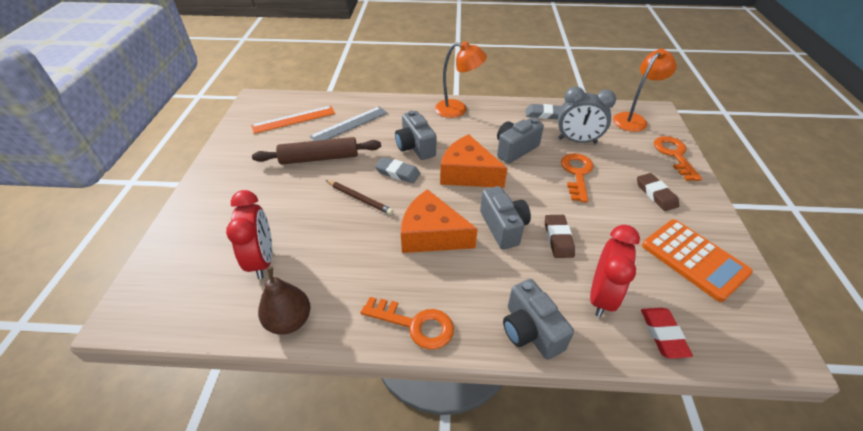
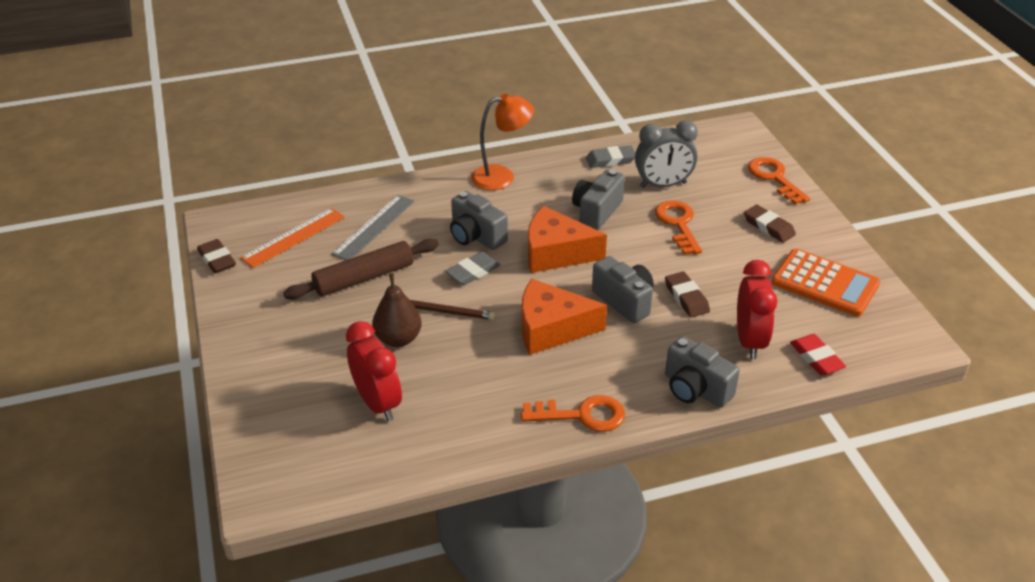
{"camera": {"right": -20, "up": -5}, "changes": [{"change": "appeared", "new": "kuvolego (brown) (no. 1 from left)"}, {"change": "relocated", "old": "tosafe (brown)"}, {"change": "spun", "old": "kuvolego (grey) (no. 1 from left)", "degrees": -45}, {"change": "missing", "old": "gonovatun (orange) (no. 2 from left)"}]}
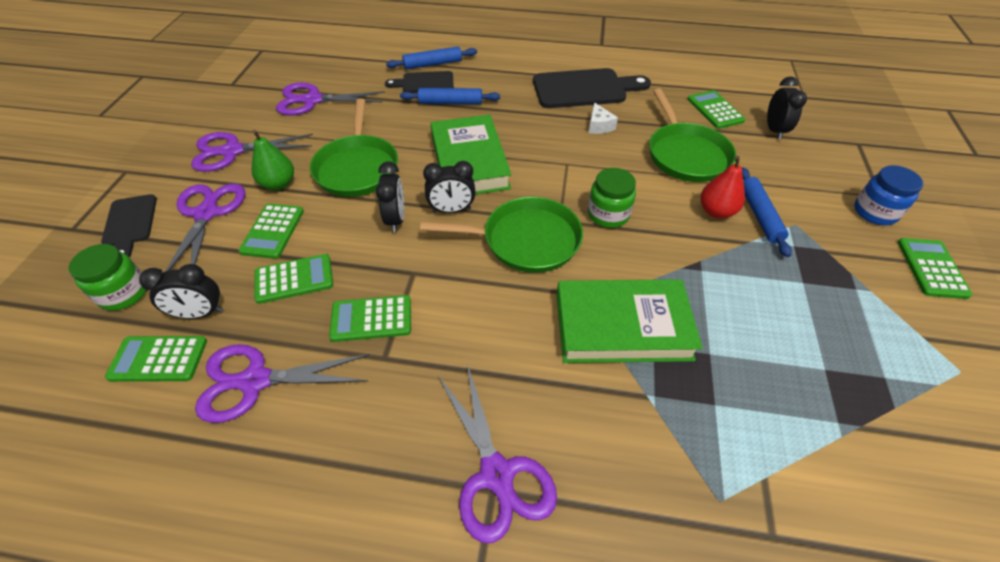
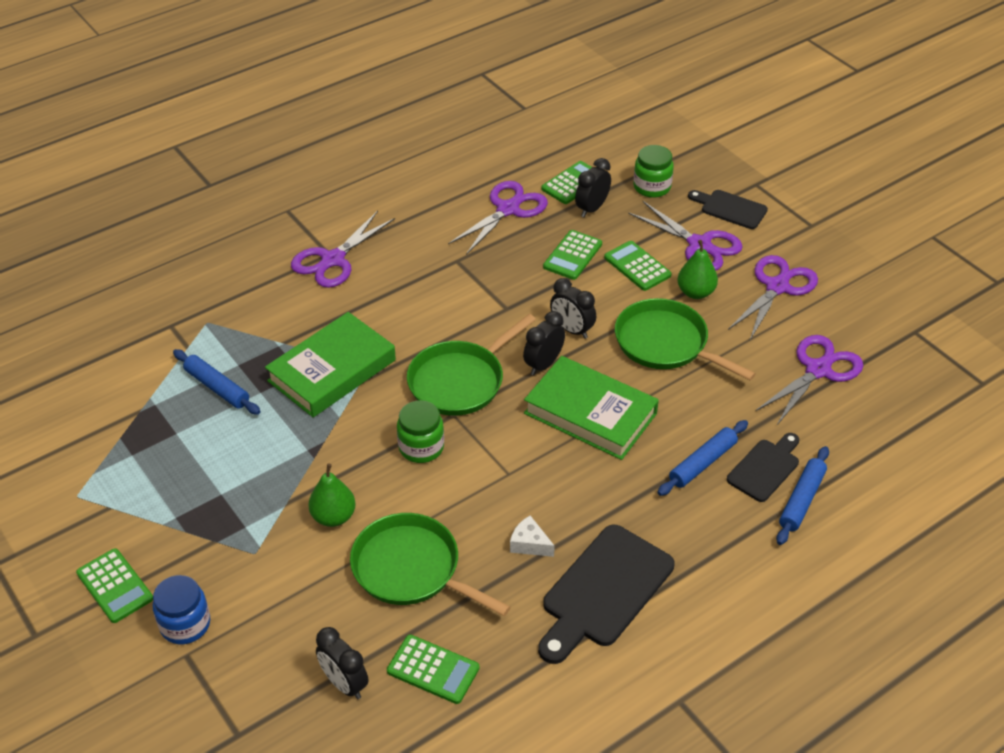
{"camera": {"right": 135, "up": -5}, "changes": [{"change": "relocated", "old": "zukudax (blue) (no. 3 from left in the first image)", "new": "zukudax (blue) (no. 1 from left)"}, {"change": "spun", "old": "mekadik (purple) (no. 5 from left in the first image)", "degrees": -75}, {"change": "colour", "old": "tosafe (red)", "new": "tosafe (green) (no. 1 from left)"}, {"change": "missing", "old": "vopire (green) (no. 4 from left)"}]}
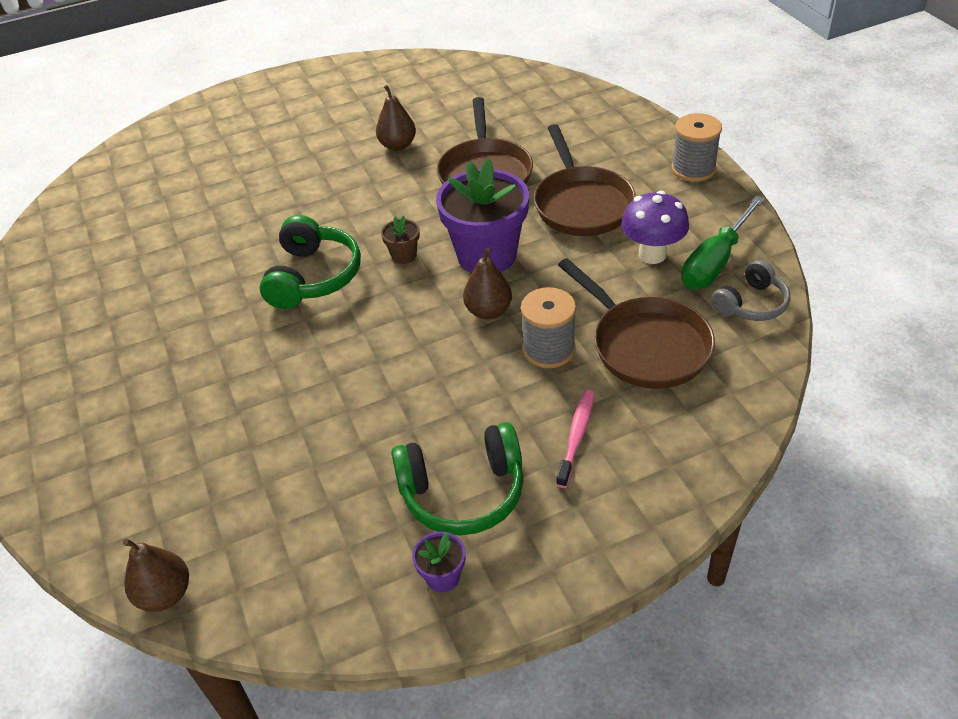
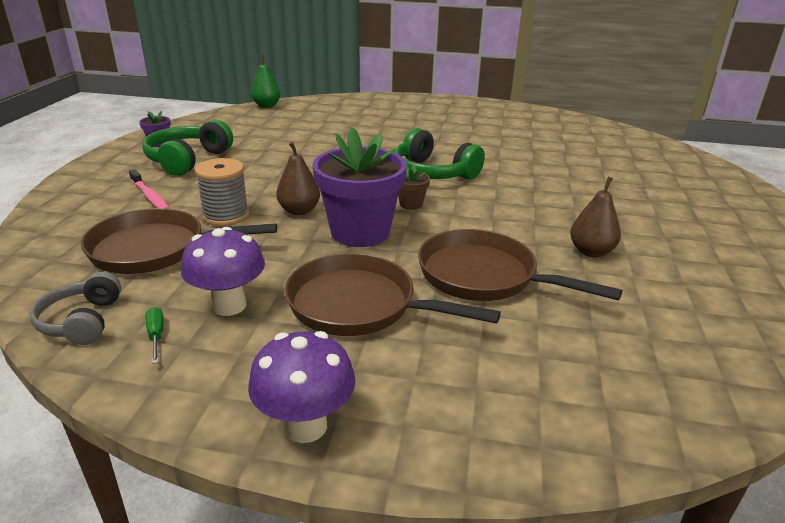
{"camera": {"right": 120, "up": -15}, "changes": [{"change": "size", "old": "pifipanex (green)", "factor": 0.43}, {"change": "exchanged", "old": "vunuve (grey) (no. 2 from left)", "new": "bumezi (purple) (no. 2 from left)"}, {"change": "colour", "old": "tosafe (brown) (no. 1 from left)", "new": "tosafe (green)"}]}
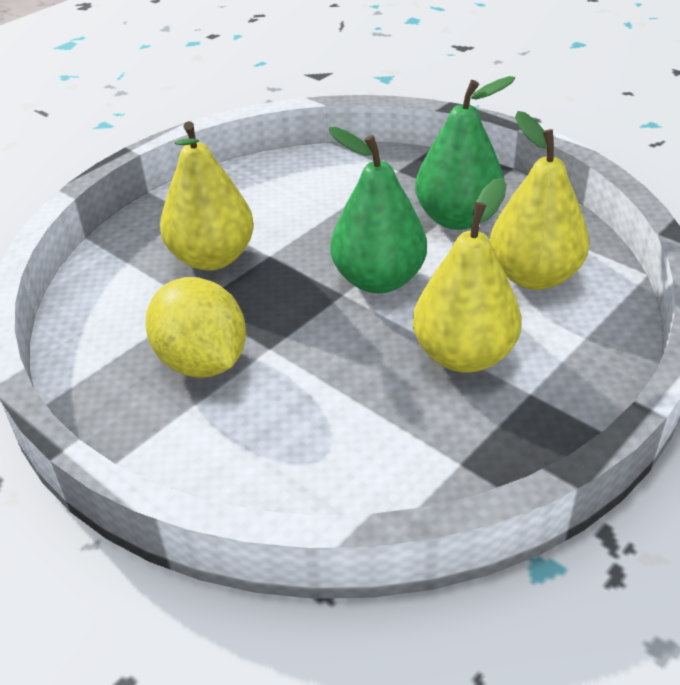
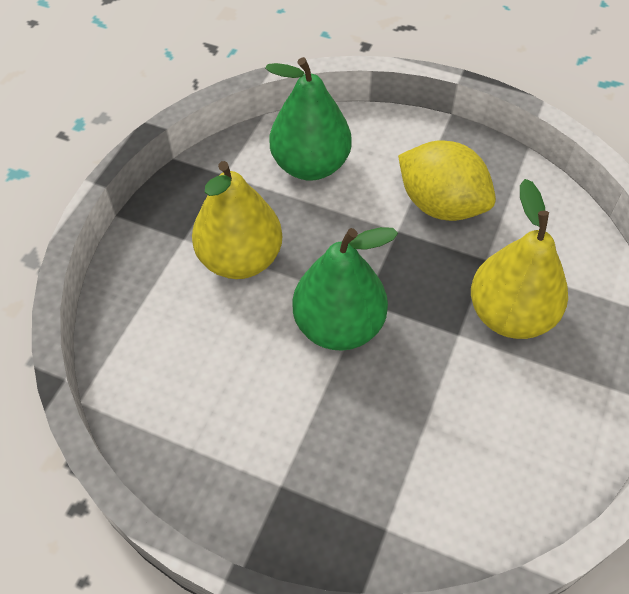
{"camera": {"right": 160, "up": 15}, "changes": [{"change": "relocated", "old": "tosafe (green) (no. 2 from left in the first image)", "new": "tosafe (green) (no. 1 from left)"}, {"change": "missing", "old": "tosafe (yellow) (no. 3 from left)"}]}
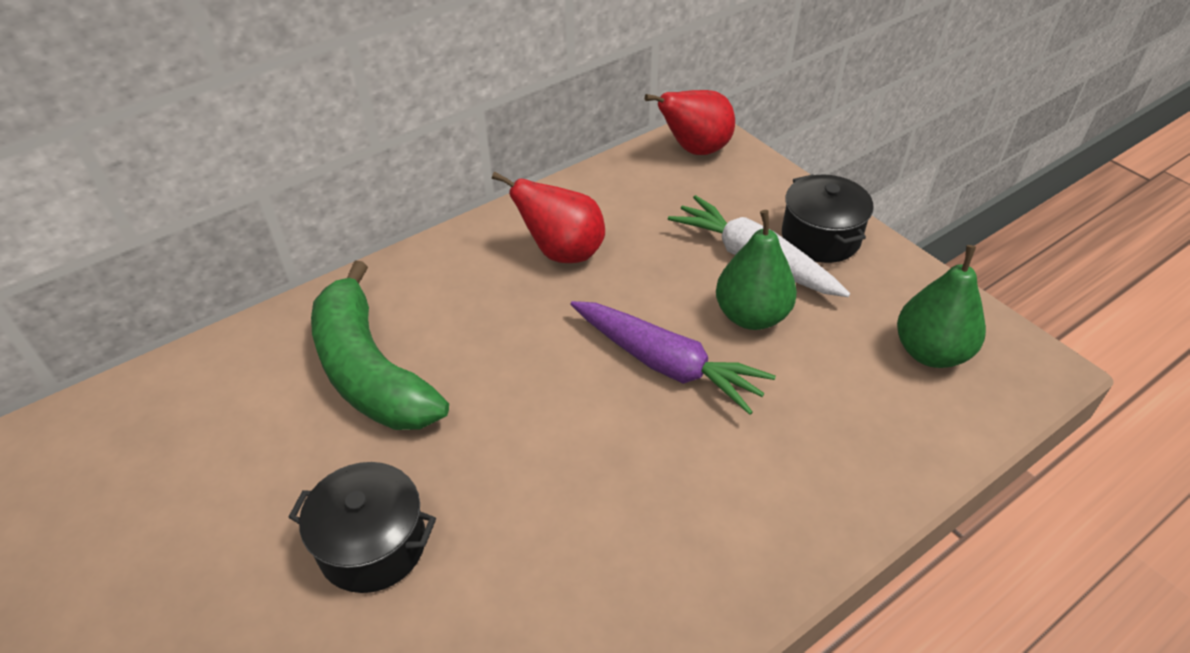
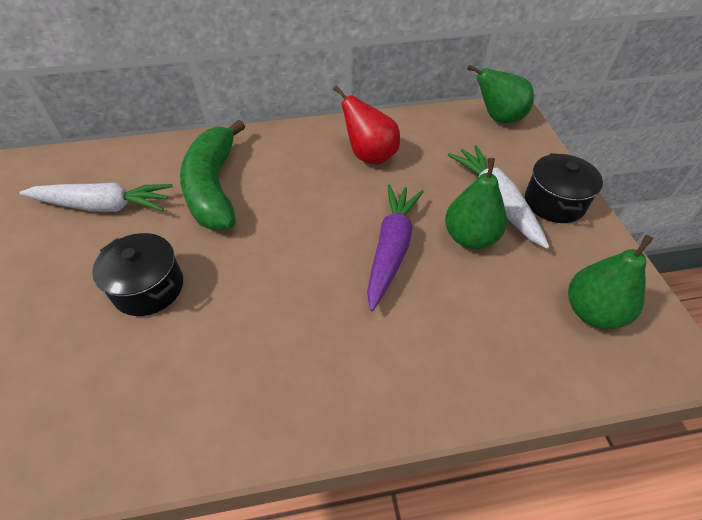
{"camera": {"right": 25, "up": 5}, "changes": [{"change": "appeared", "new": "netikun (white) (no. 1 from left)"}, {"change": "spun", "old": "netikun (purple)", "degrees": -135}, {"change": "colour", "old": "tosafe (red) (no. 2 from left)", "new": "tosafe (green) (no. 2 from left)"}]}
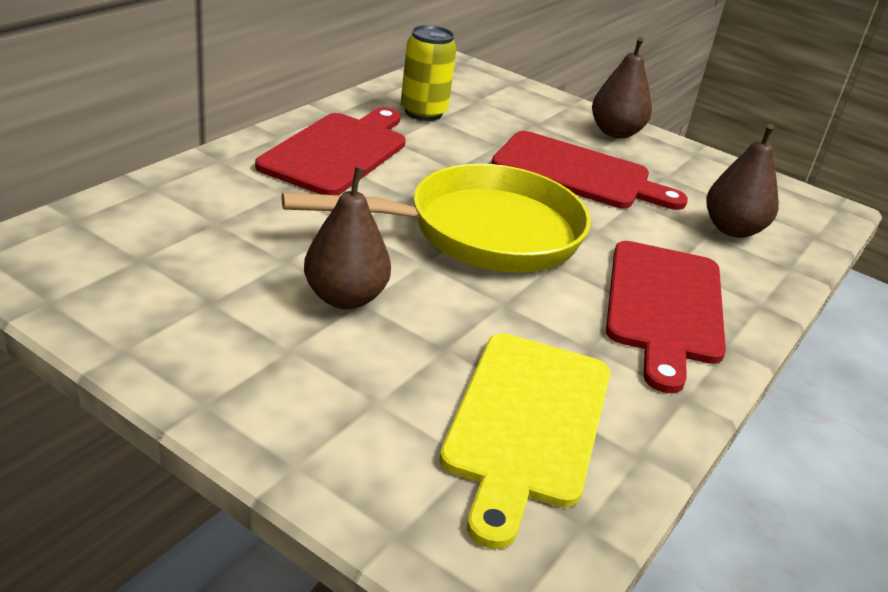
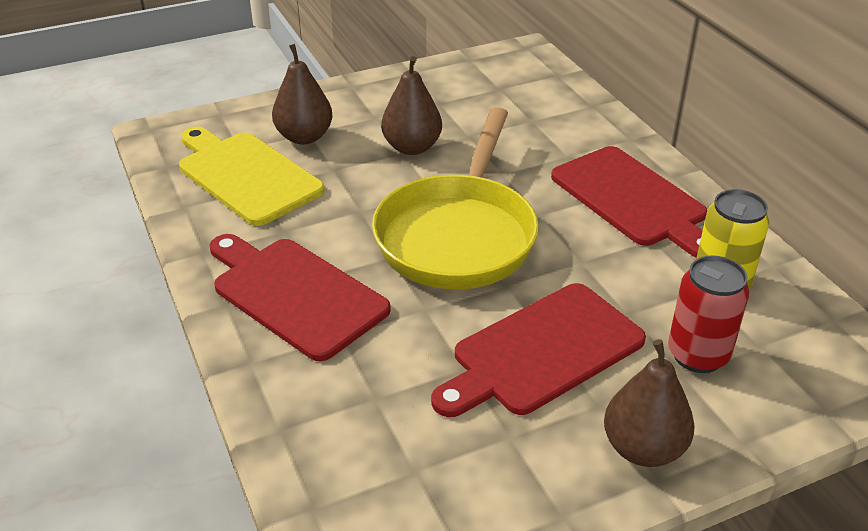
{"camera": {"right": 125, "up": 5}, "changes": [{"change": "relocated", "old": "tosafe (brown) (no. 3 from left in the first image)", "new": "tosafe (brown) (no. 1 from left)"}, {"change": "appeared", "new": "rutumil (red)"}]}
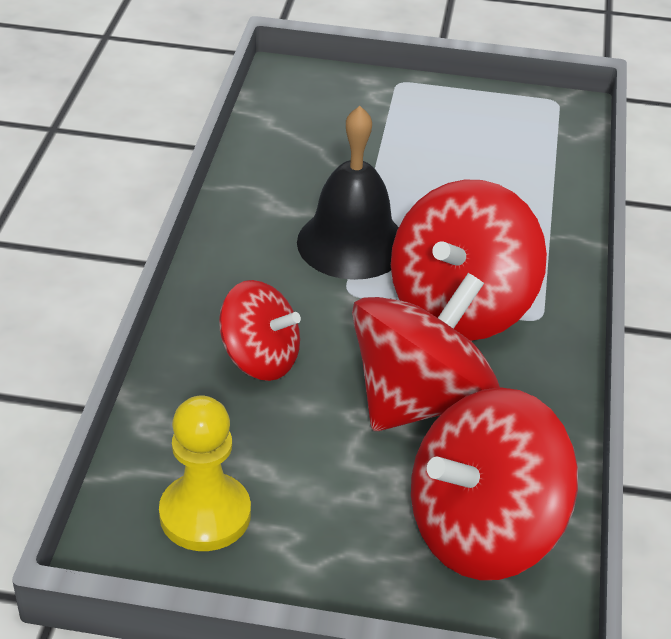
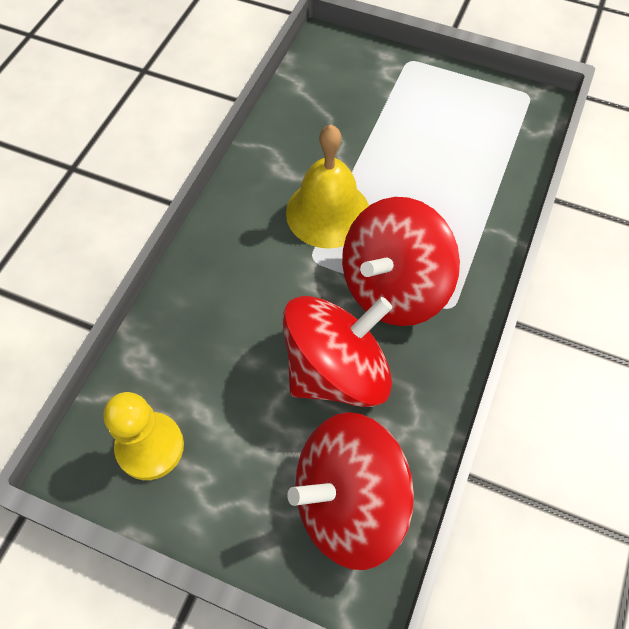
{"camera": {"right": 15, "up": 20}, "changes": [{"change": "colour", "old": "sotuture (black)", "new": "sotuture (yellow)"}, {"change": "missing", "old": "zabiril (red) (no. 1 from left)"}]}
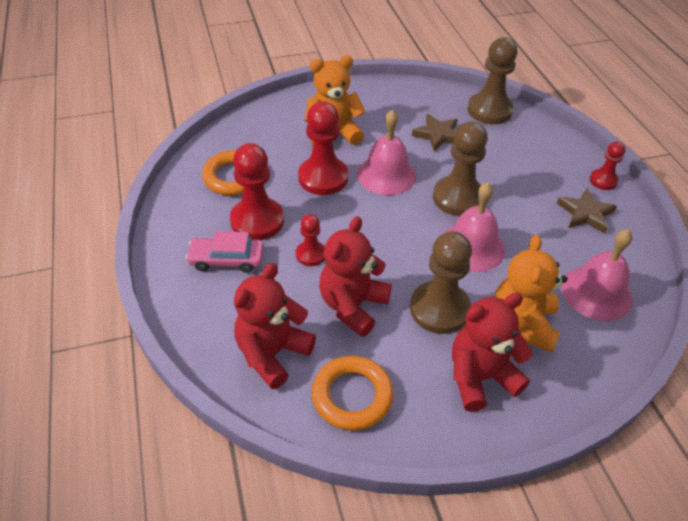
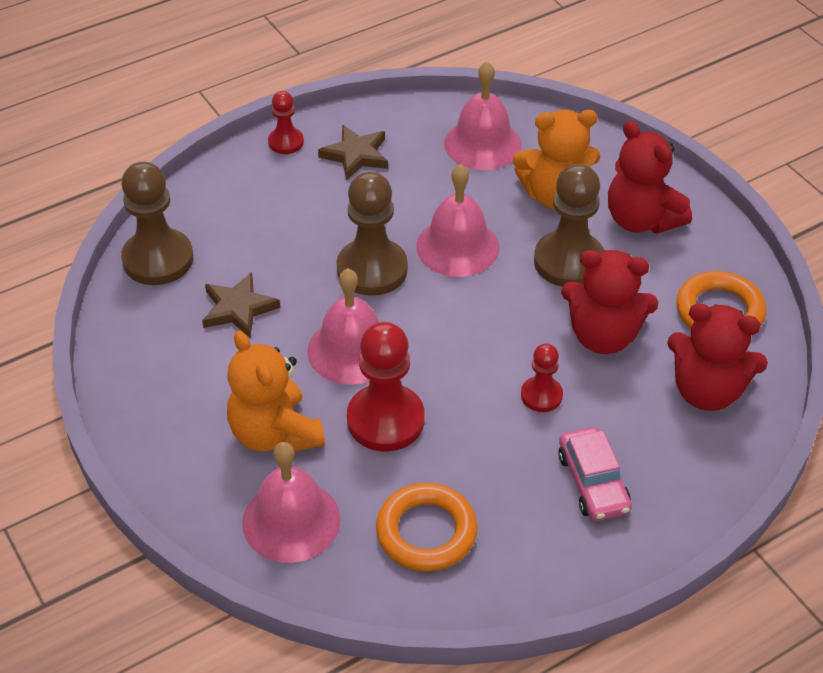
{"camera": {"right": -105, "up": 0}, "changes": [{"change": "appeared", "new": "sotuture (pink) (no. 1 from left)"}, {"change": "missing", "old": "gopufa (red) (no. 1 from left)"}]}
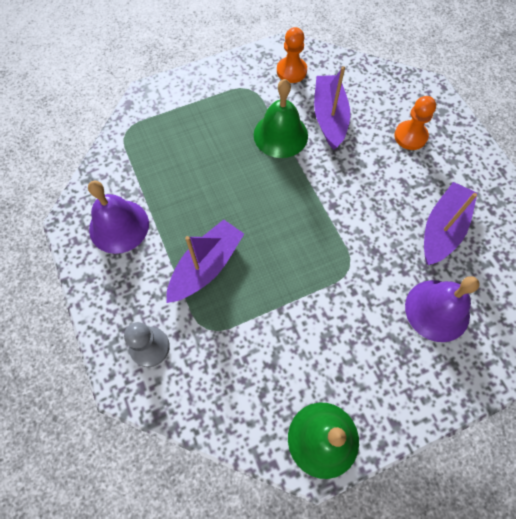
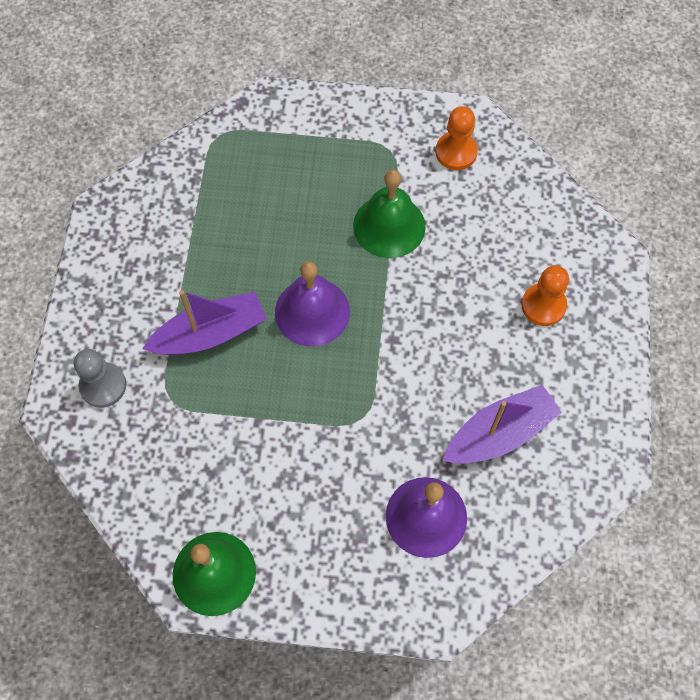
{"camera": {"right": 30, "up": 0}, "changes": [{"change": "relocated", "old": "sotuture (purple) (no. 1 from left)"}, {"change": "missing", "old": "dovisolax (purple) (no. 2 from left)"}]}
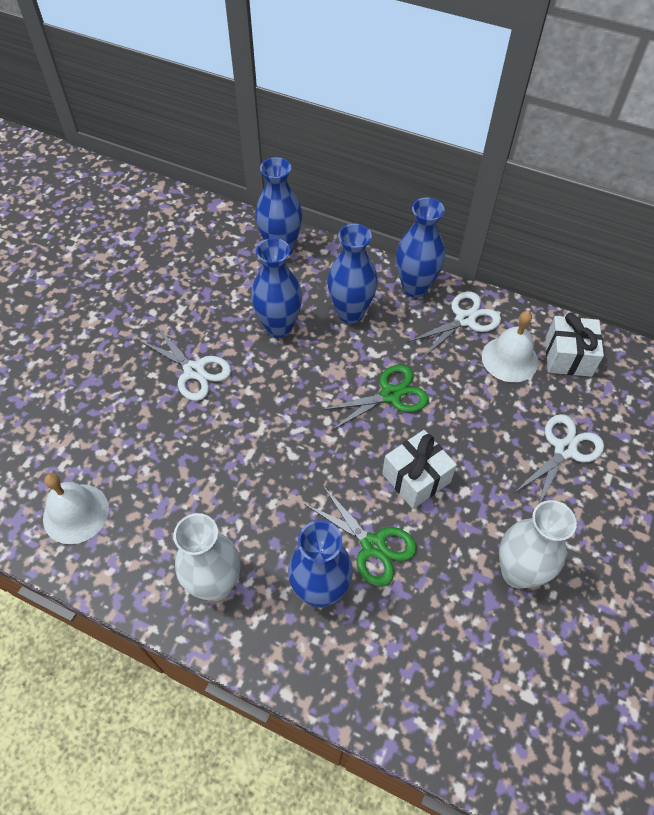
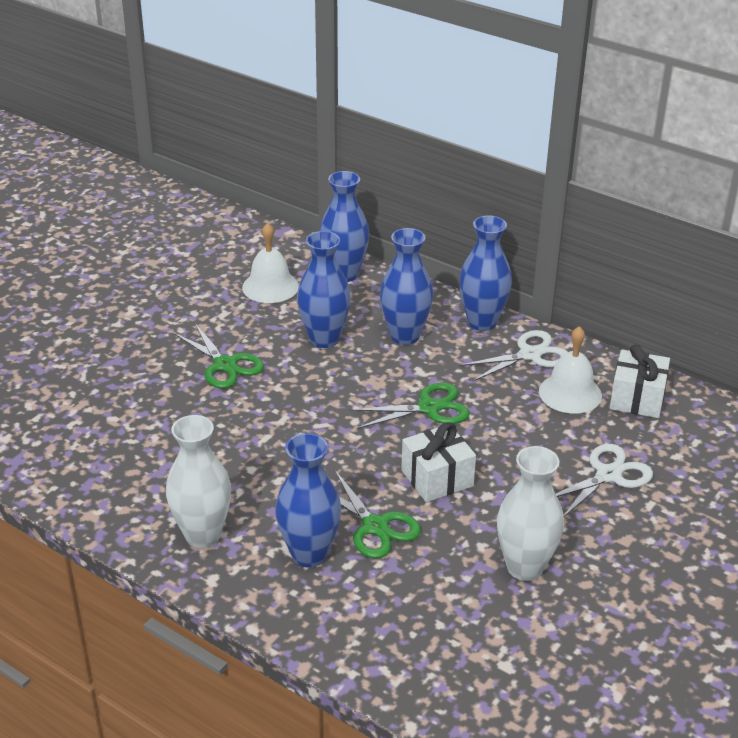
{"camera": {"right": 10, "up": -20}, "changes": [{"change": "colour", "old": "mekadik (white) (no. 1 from left)", "new": "mekadik (green) (no. 1 from left)"}, {"change": "relocated", "old": "sotuture (white) (no. 1 from left)"}]}
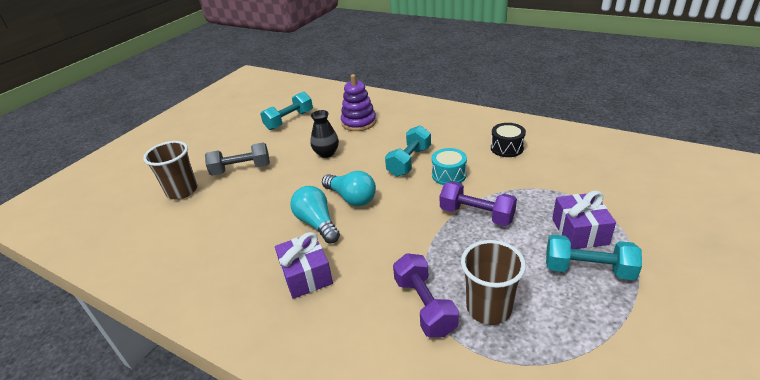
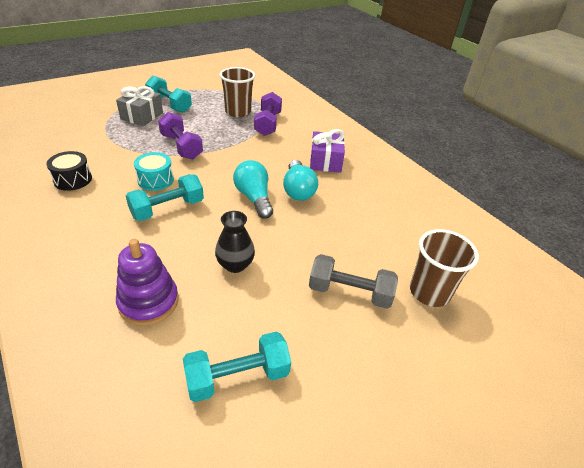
{"camera": {"right": -160, "up": 5}, "changes": [{"change": "colour", "old": "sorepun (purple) (no. 2 from left)", "new": "sorepun (grey)"}]}
